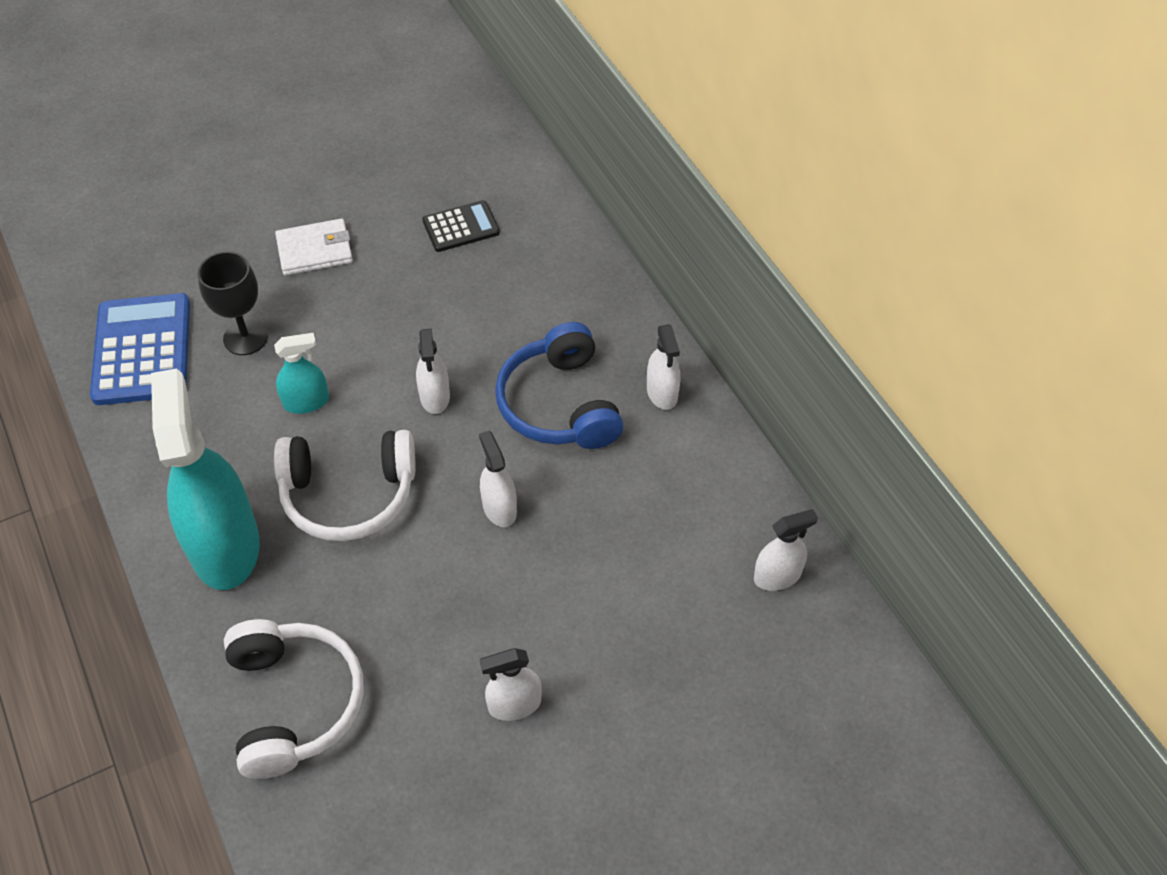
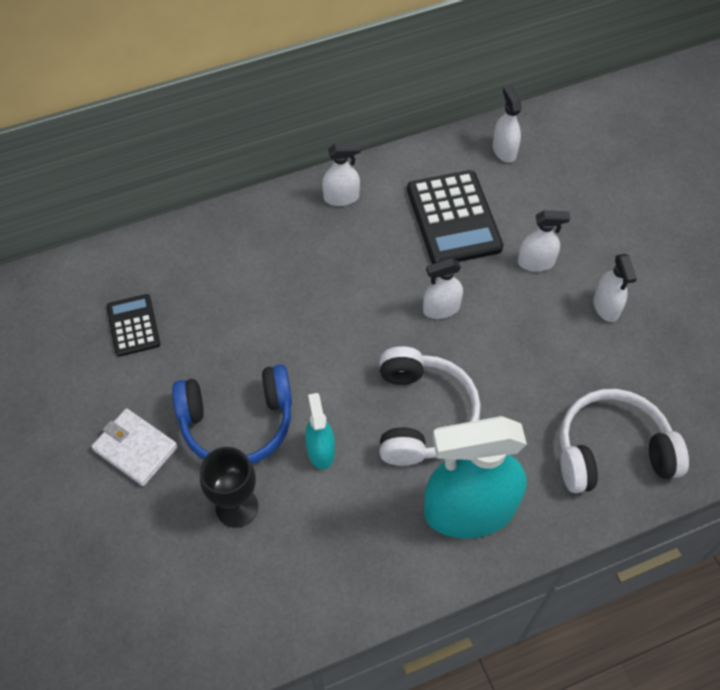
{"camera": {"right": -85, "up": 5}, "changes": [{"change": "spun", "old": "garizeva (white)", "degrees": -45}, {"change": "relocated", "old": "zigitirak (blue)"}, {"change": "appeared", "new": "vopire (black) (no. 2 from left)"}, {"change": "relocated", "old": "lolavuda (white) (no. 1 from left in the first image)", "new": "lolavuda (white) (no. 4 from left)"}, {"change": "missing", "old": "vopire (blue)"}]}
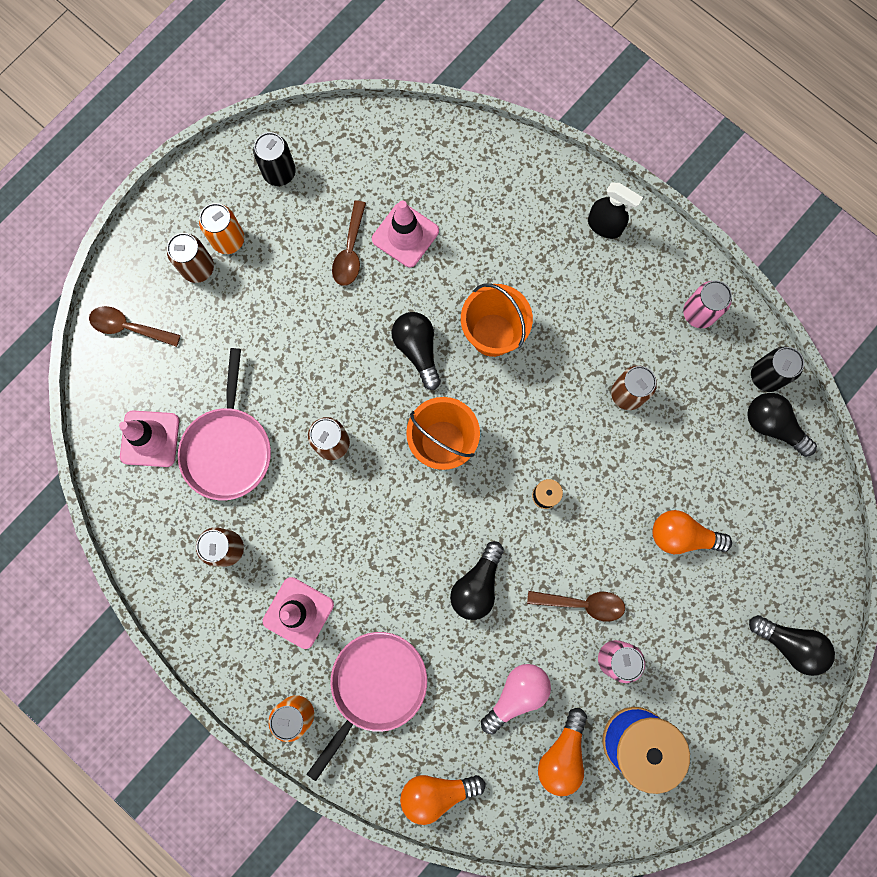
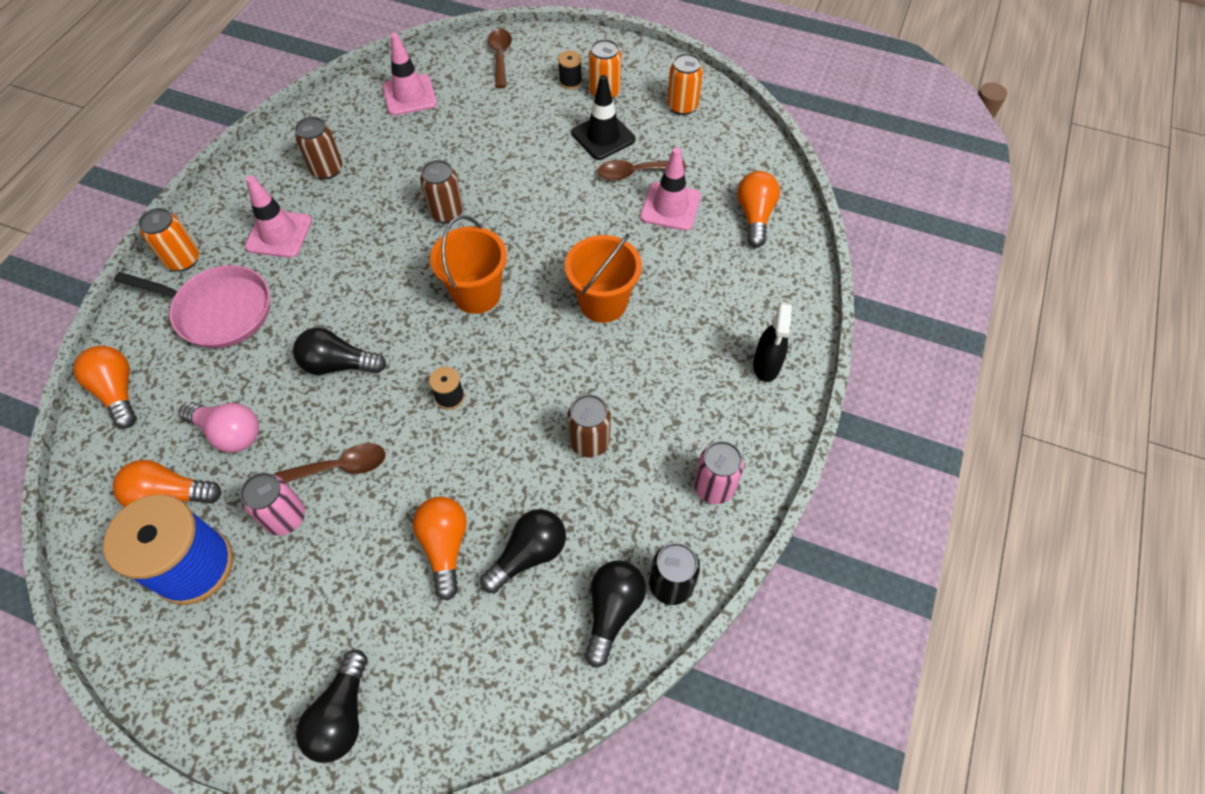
{"camera": {"right": 70, "up": -20}, "changes": [{"change": "spun", "old": "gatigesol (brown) (no. 3 from left in the first image)", "degrees": -90}, {"change": "relocated", "old": "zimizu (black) (no. 1 from left in the first image)", "new": "zimizu (black) (no. 3 from left)"}, {"change": "exchanged", "old": "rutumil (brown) (no. 1 from left)", "new": "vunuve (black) (no. 2 from left)"}, {"change": "appeared", "new": "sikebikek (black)"}, {"change": "colour", "old": "rutumil (black) (no. 1 from left)", "new": "rutumil (orange) (no. 3 from left)"}, {"change": "appeared", "new": "zimizu (orange) (no. 4 from left)"}, {"change": "missing", "old": "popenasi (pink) (no. 1 from left)"}]}
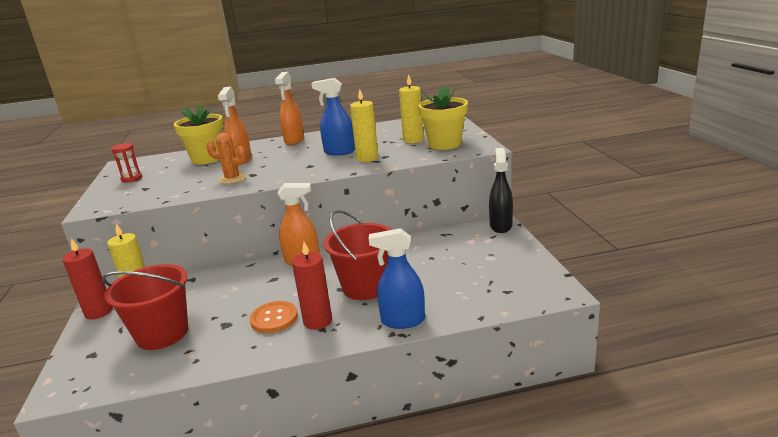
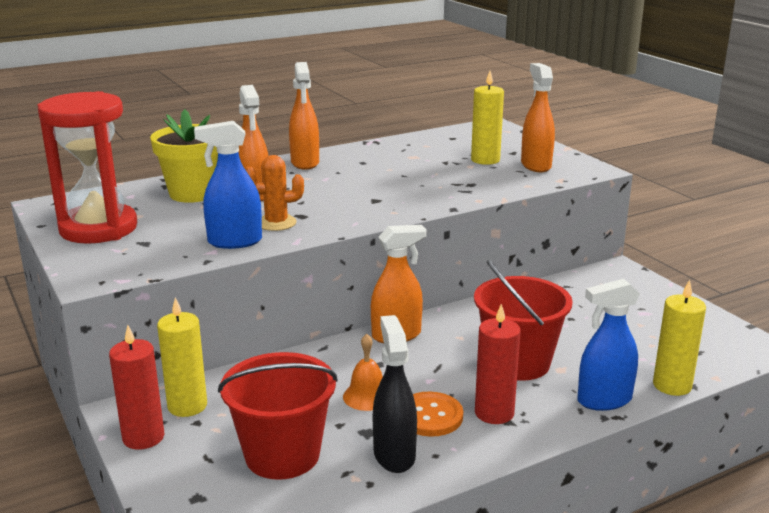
{"camera": {"right": -20, "up": 0}, "changes": [{"change": "size", "old": "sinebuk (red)", "factor": 2.37}, {"change": "relocated", "old": "lolavuda (blue) (no. 1 from left)"}, {"change": "appeared", "new": "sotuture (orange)"}, {"change": "relocated", "old": "lolavuda (black)"}, {"change": "exchanged", "old": "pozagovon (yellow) (no. 2 from left)", "new": "lolavuda (orange) (no. 4 from left)"}, {"change": "relocated", "old": "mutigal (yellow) (no. 2 from left in the first image)", "new": "mutigal (yellow) (no. 3 from left)"}]}
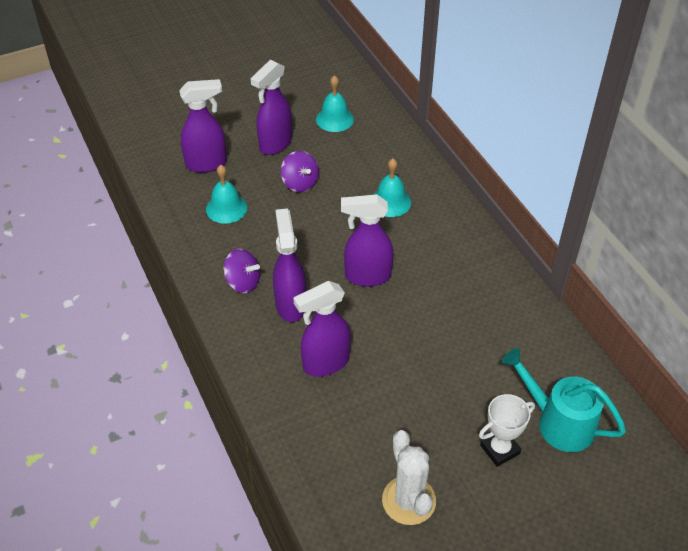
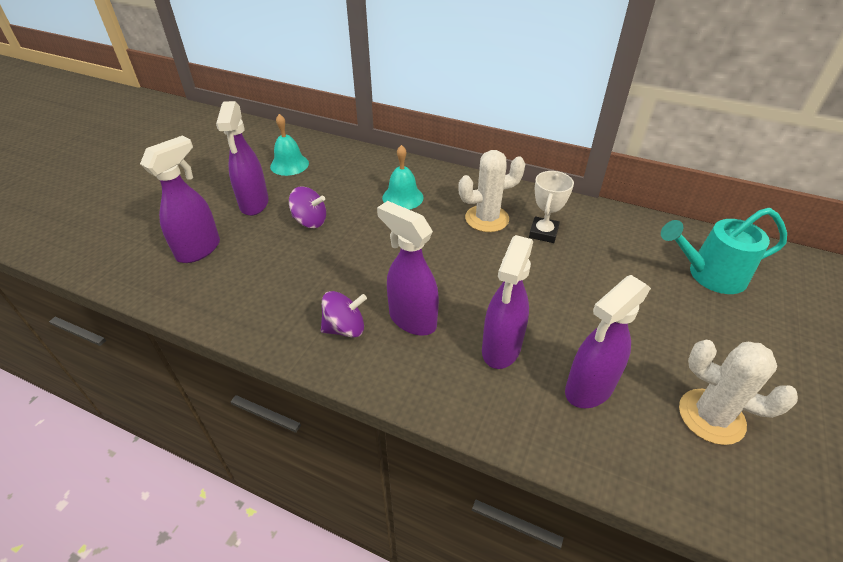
{"camera": {"right": -40, "up": -5}, "changes": [{"change": "appeared", "new": "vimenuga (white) (no. 1 from left)"}, {"change": "relocated", "old": "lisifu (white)"}, {"change": "relocated", "old": "lolavuda (purple) (no. 5 from left)"}, {"change": "missing", "old": "sotuture (turquoise) (no. 1 from left)"}]}
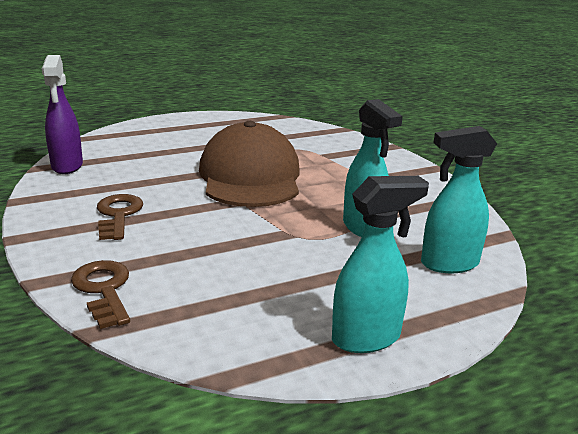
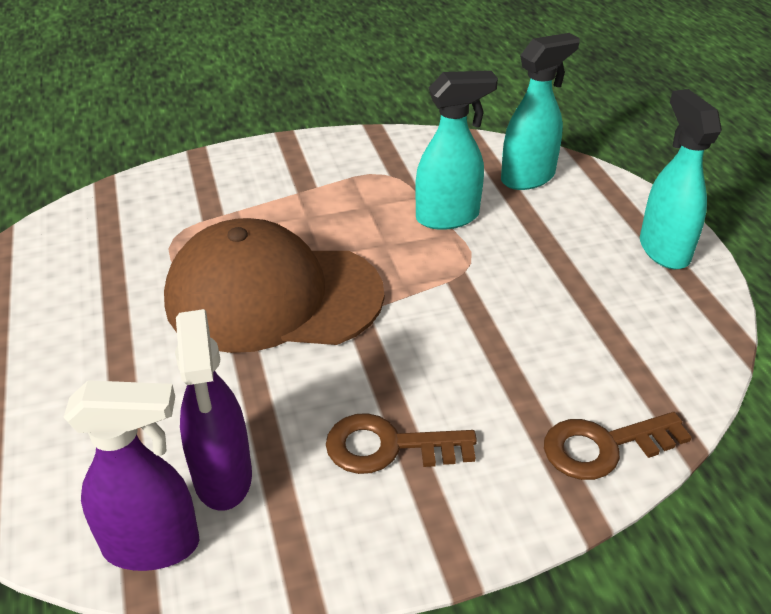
{"camera": {"right": -80, "up": 15}, "changes": [{"change": "appeared", "new": "lolavuda (purple) (no. 2 from left)"}, {"change": "spun", "old": "lolavuda (turquoise) (no. 3 from left in the first image)", "degrees": -120}]}
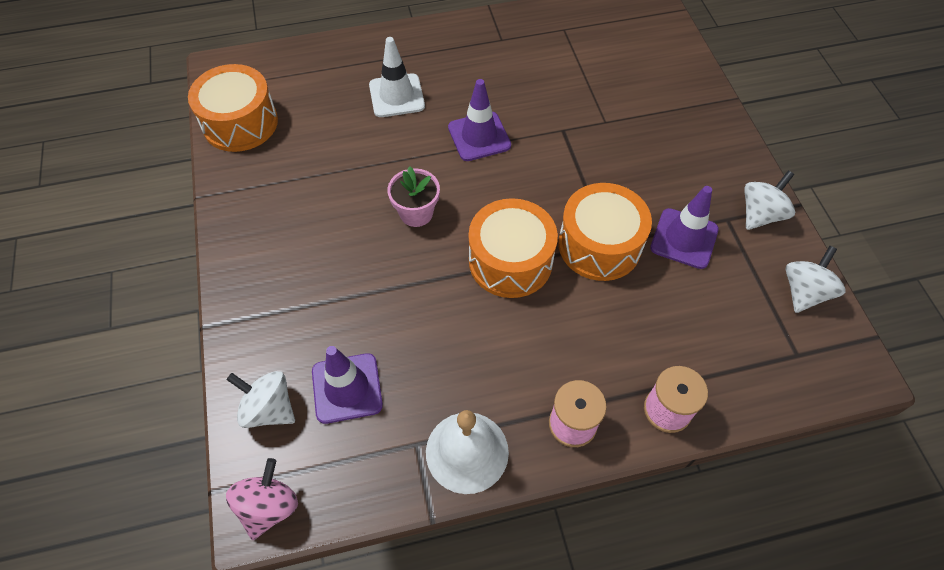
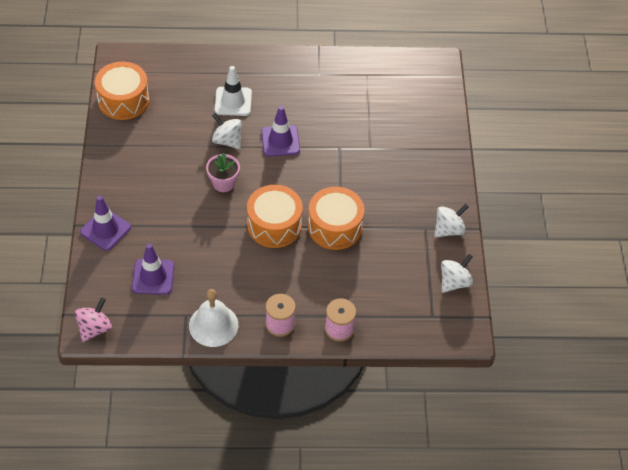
{"camera": {"right": 10, "up": -5}, "changes": [{"change": "relocated", "old": "sikebikek (purple) (no. 3 from left in the first image)", "new": "sikebikek (purple) (no. 1 from left)"}, {"change": "relocated", "old": "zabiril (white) (no. 1 from left)"}]}
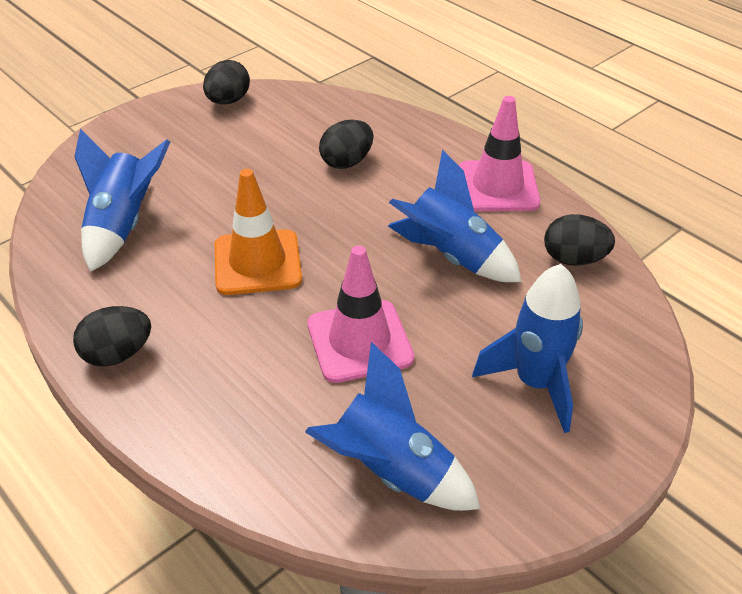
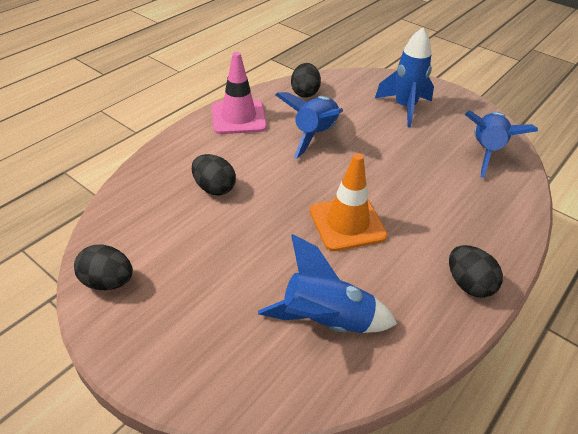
{"camera": {"right": -100, "up": 0}, "changes": [{"change": "missing", "old": "sikebikek (pink) (no. 1 from left)"}]}
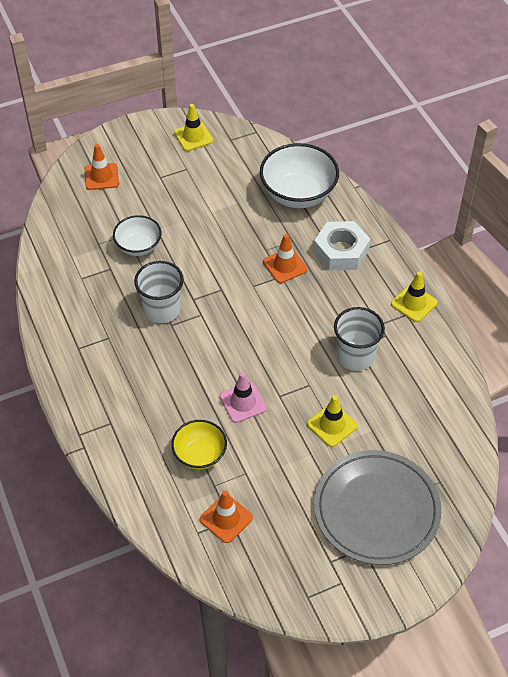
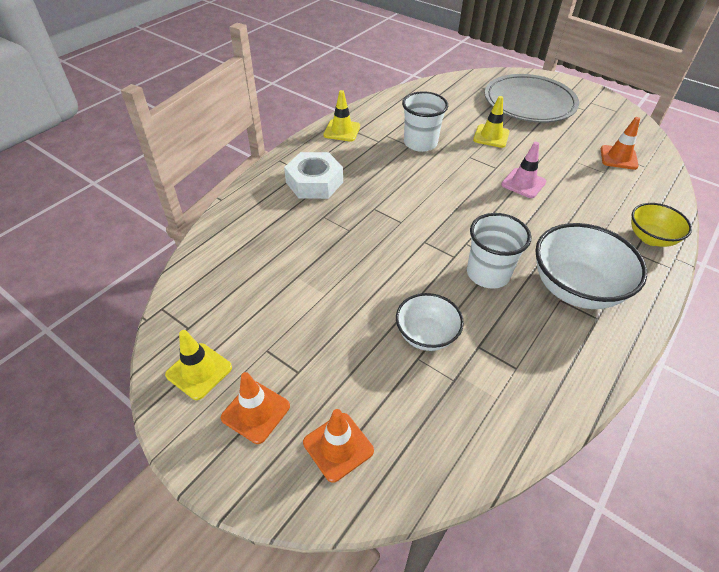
{"camera": {"right": -120, "up": -5}, "changes": [{"change": "relocated", "old": "sikebikek (orange) (no. 3 from left in the first image)", "new": "sikebikek (orange) (no. 1 from left)"}, {"change": "relocated", "old": "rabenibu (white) (no. 2 from left)"}, {"change": "relocated", "old": "rabenibu (yellow)"}]}
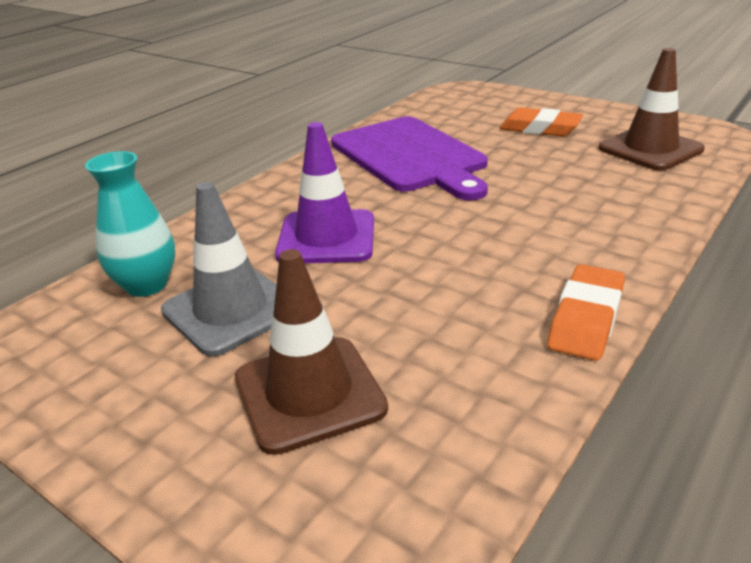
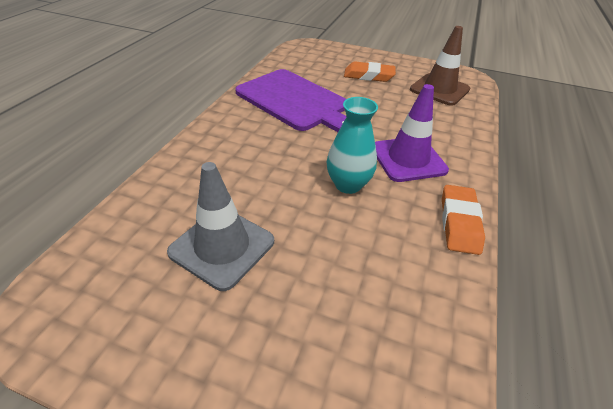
{"camera": {"right": -20, "up": 10}, "changes": [{"change": "relocated", "old": "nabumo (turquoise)"}, {"change": "relocated", "old": "sikebikek (purple)"}, {"change": "missing", "old": "sikebikek (brown) (no. 1 from left)"}]}
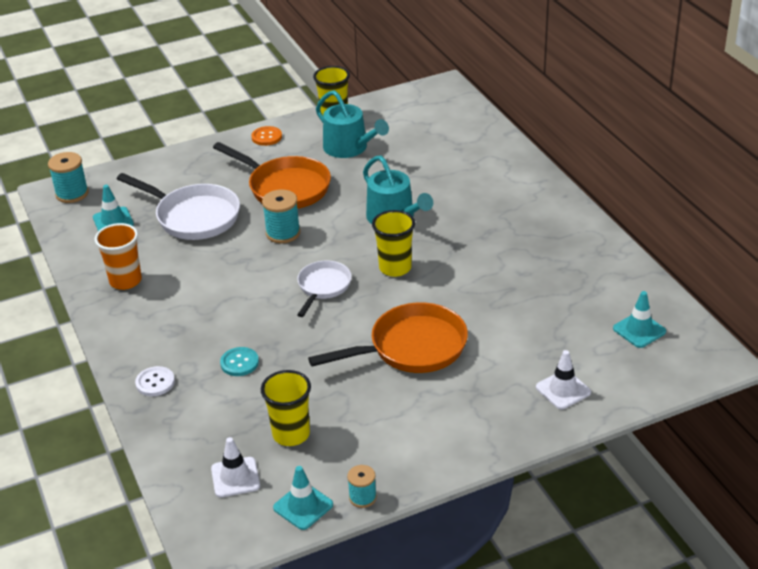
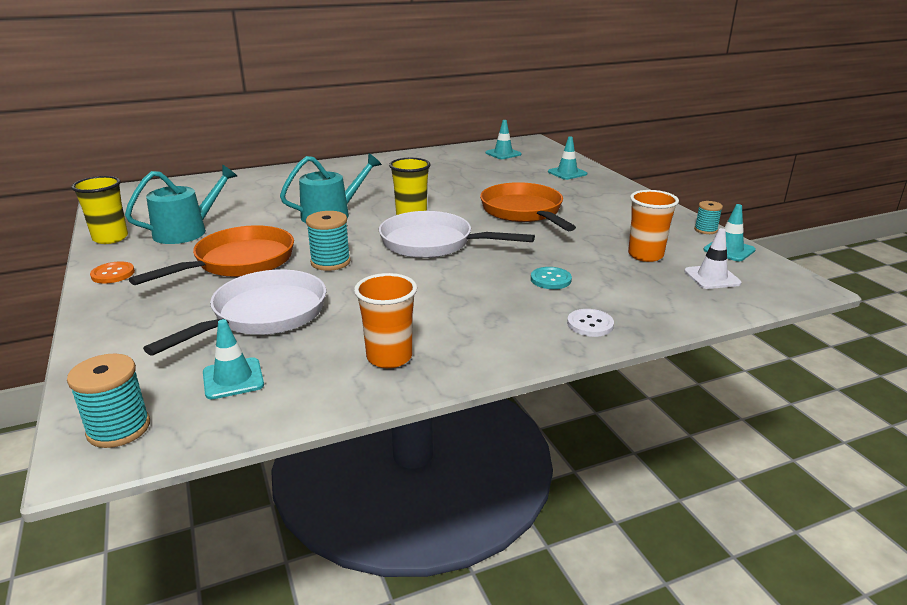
{"camera": {"right": -90, "up": -10}, "changes": [{"change": "size", "old": "popenasi (white) (no. 2 from left)", "factor": 1.66}, {"change": "colour", "old": "sikebikek (white) (no. 2 from left)", "new": "sikebikek (turquoise) (no. 3 from left)"}, {"change": "colour", "old": "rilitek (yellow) (no. 1 from left)", "new": "rilitek (orange) (no. 2 from left)"}]}
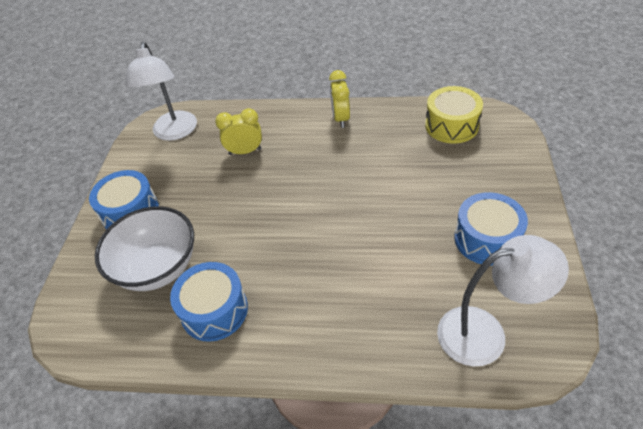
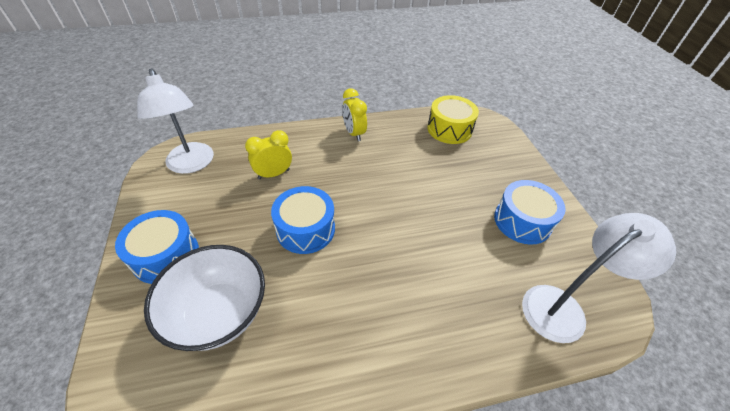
{"camera": {"right": -25, "up": 0}, "changes": [{"change": "relocated", "old": "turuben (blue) (no. 2 from left)"}]}
